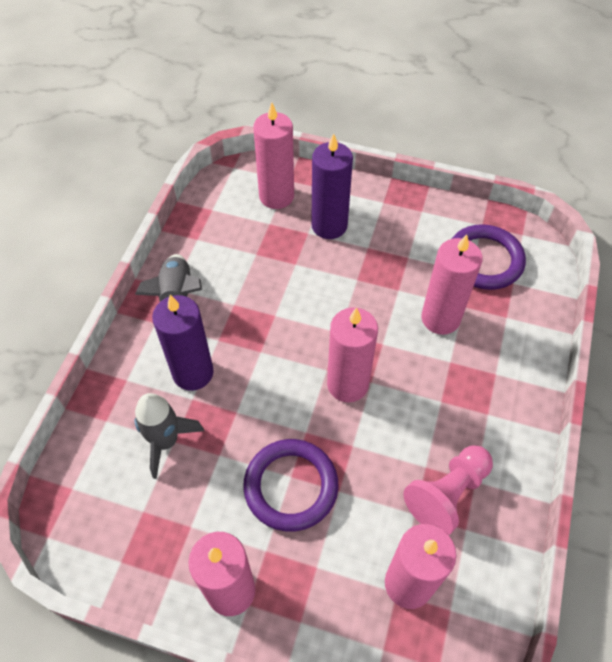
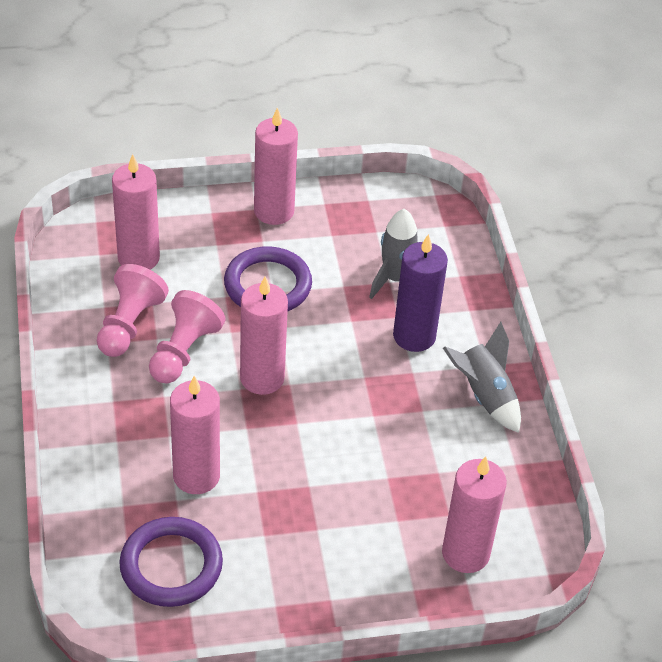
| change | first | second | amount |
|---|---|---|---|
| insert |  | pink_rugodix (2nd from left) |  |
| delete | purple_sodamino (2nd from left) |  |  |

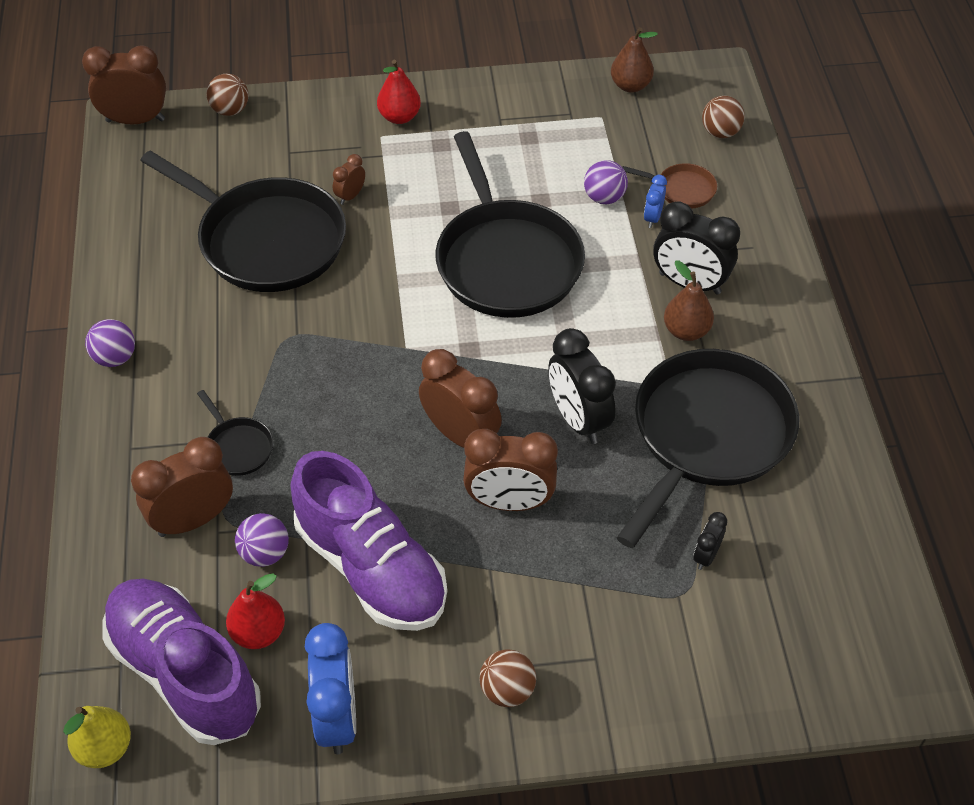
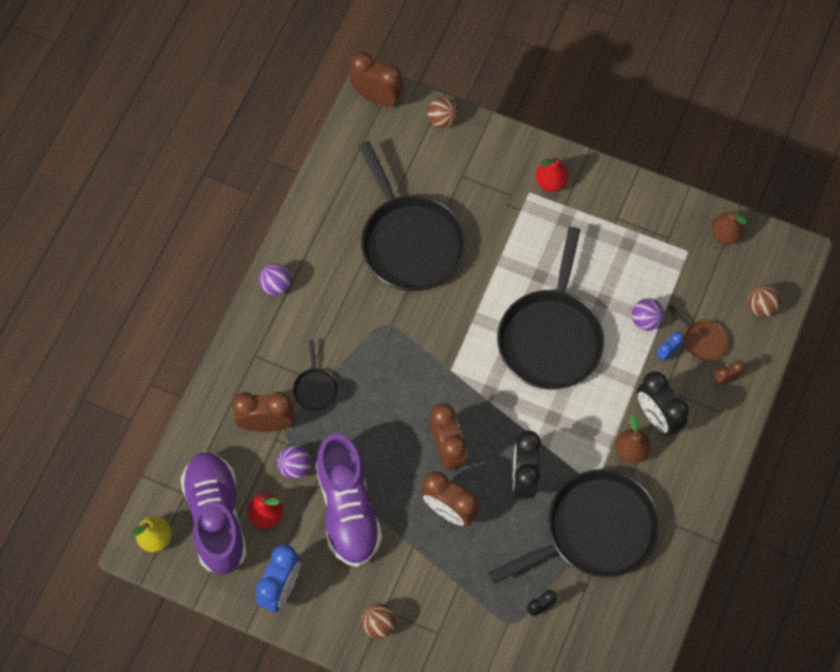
| change | first | second | amount |
|---|---|---|---|
| move | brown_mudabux (3rd from left in the first image) | brown_mudabux (5th from left) |  |

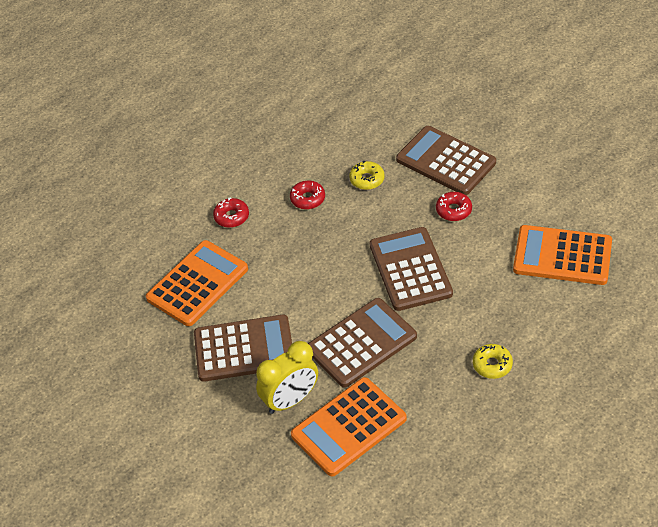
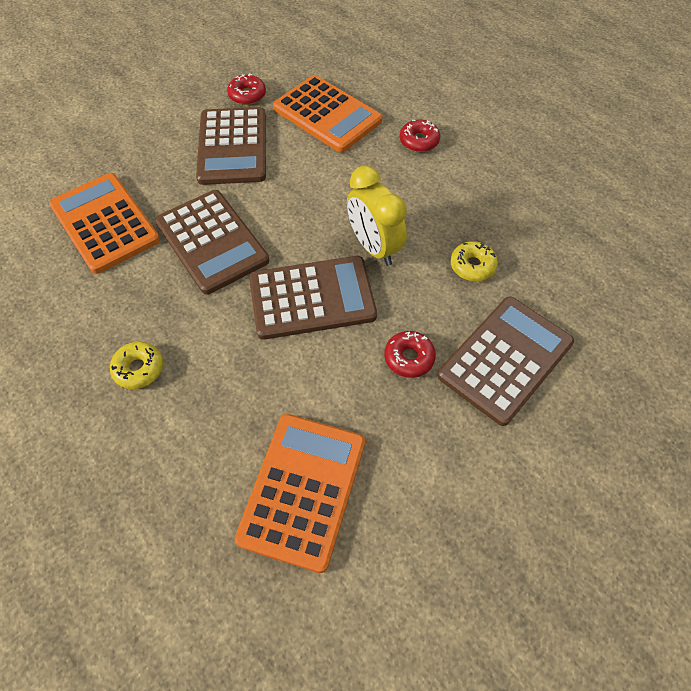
| change | first | second | amount |
|---|---|---|---|
| move | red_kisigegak (2nd from left in the first image) | red_kisigegak (1st from left) |  |
| move | yellow_mudabux |  |  |

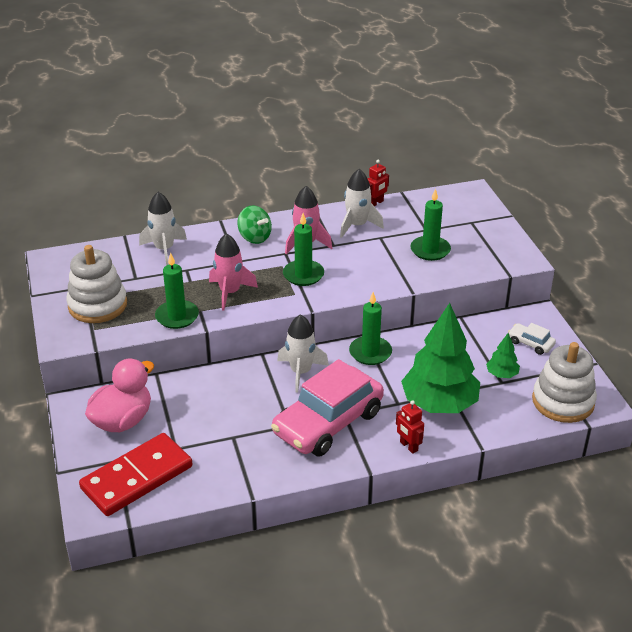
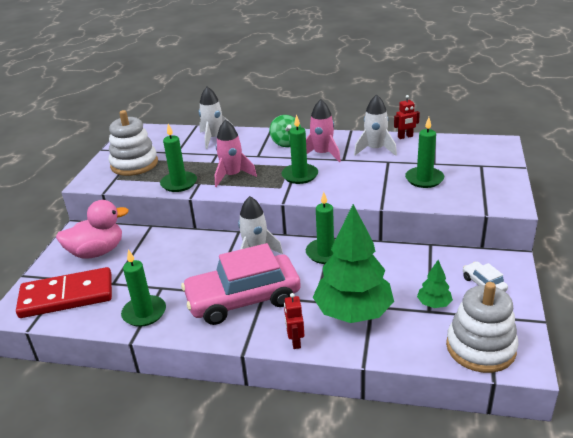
| change | first | second | amount |
|---|---|---|---|
| insert |  | green_sodamino (1st from left) |  |

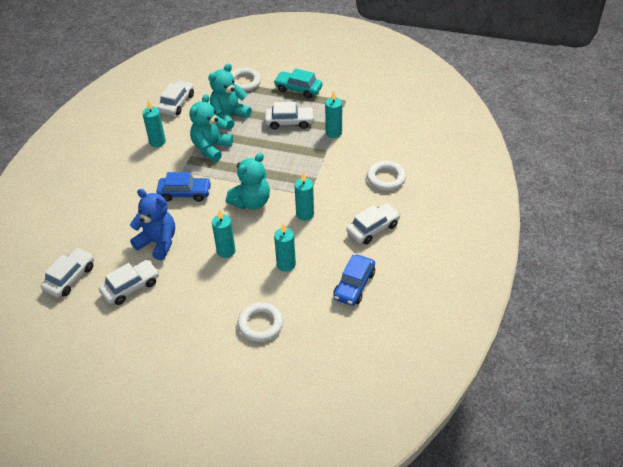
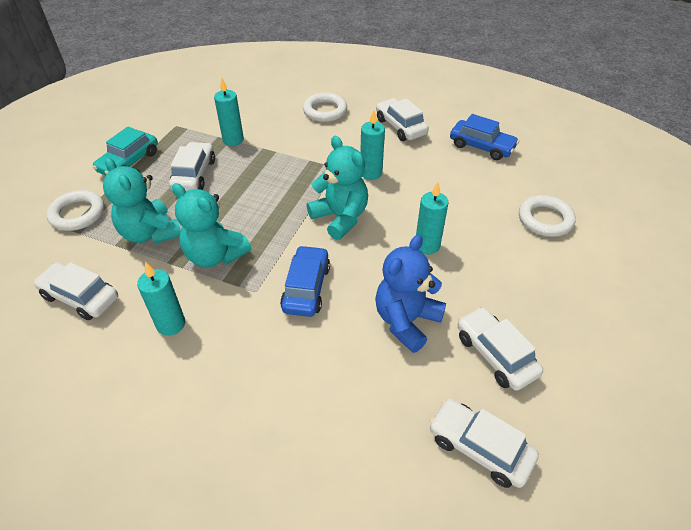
| change | first | second | amount |
|---|---|---|---|
| delete | turquoise_sodamino (3rd from left) |  |  |

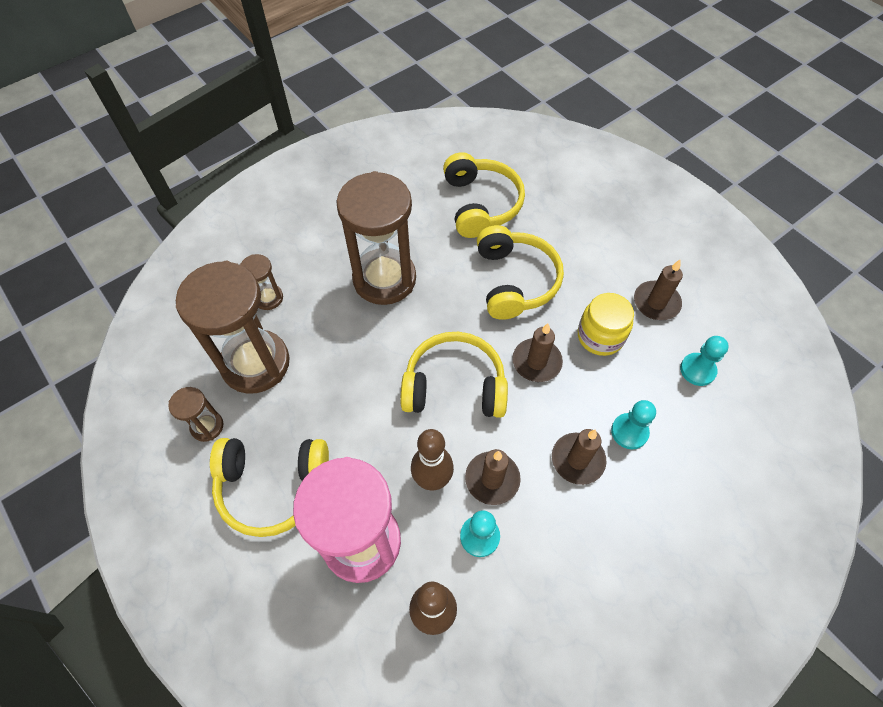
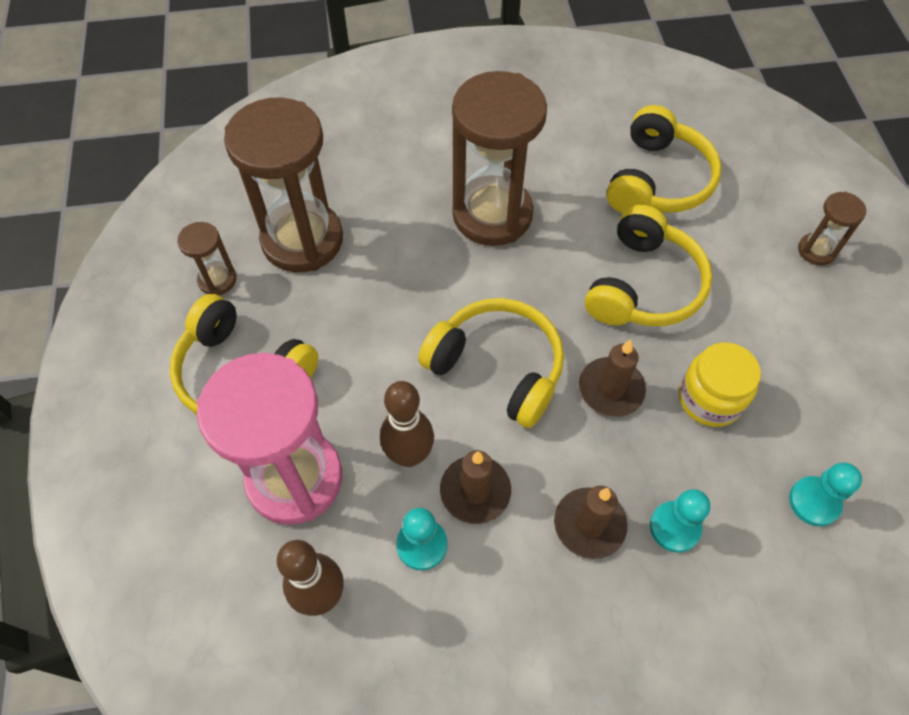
| change | first | second | amount |
|---|---|---|---|
| move | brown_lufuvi (3rd from left in the first image) | brown_lufuvi (4th from left) |  |
| delete | brown_sodamino (4th from left) |  |  |

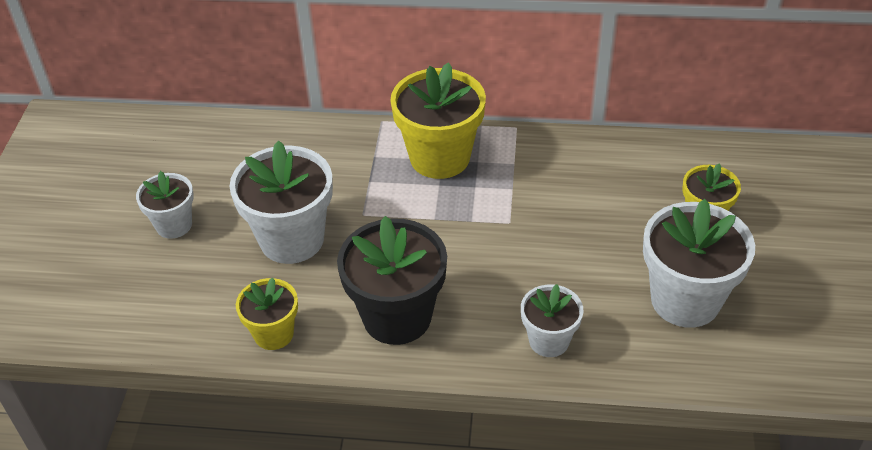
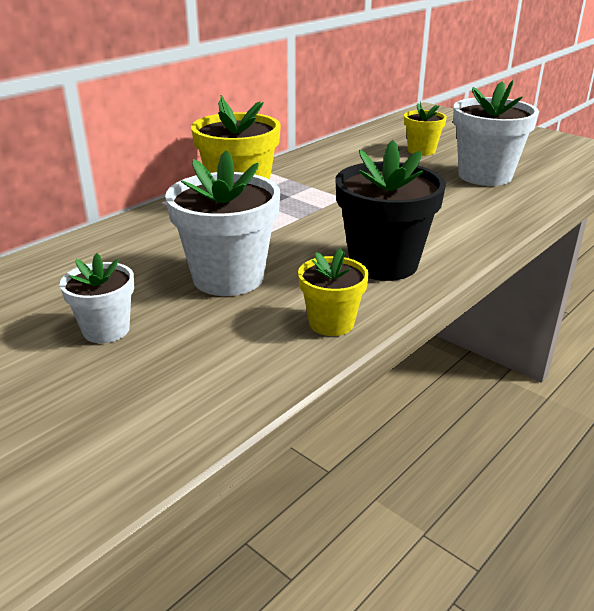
| change | first | second | amount |
|---|---|---|---|
| delete | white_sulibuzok (3rd from left) |  |  |

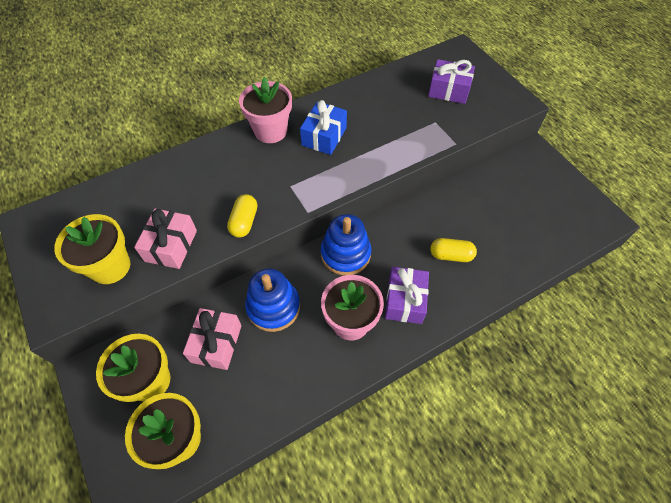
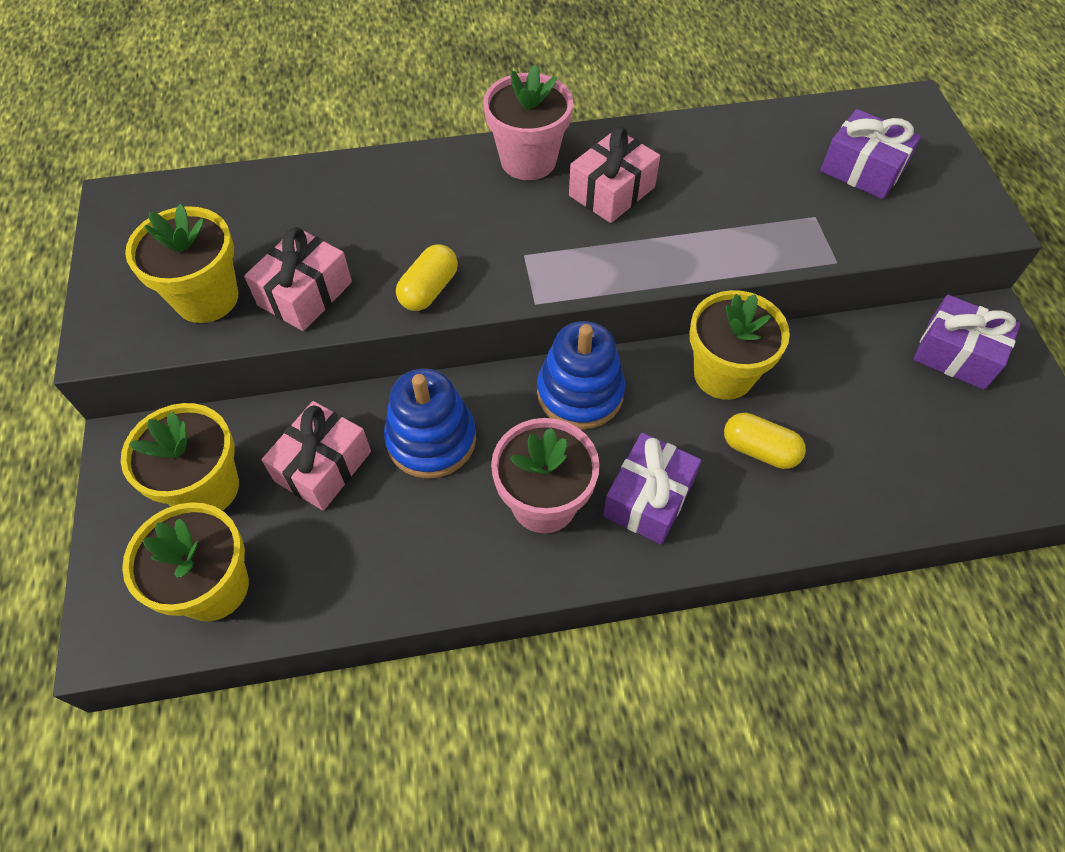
| change | first | second | amount |
|---|---|---|---|
| recolor | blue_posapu | pink_posapu (3rd from left) |  |
| insert |  | yellow_sulibuzok (4th from left) |  |
| insert |  | purple_posapu (3rd from left) |  |

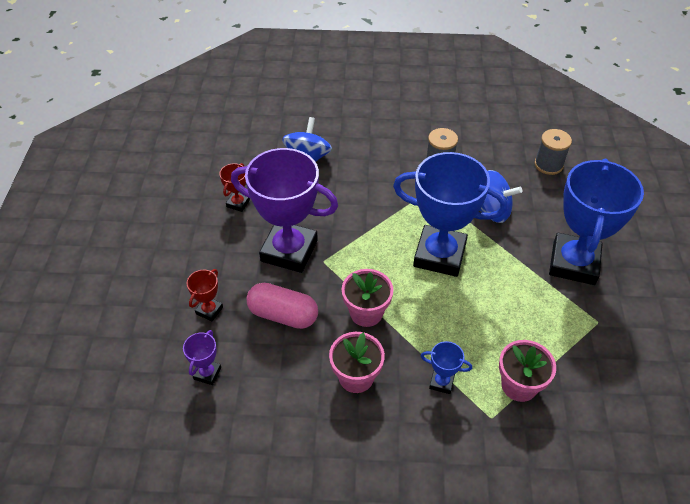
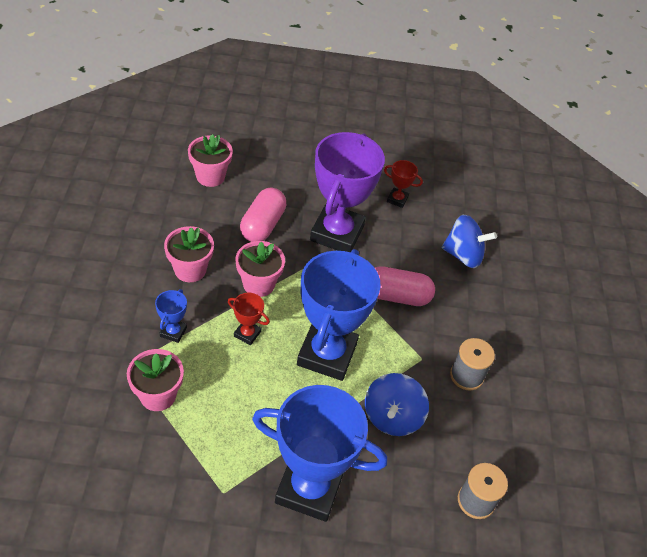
| change | first | second | amount |
|---|---|---|---|
| replace | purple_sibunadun (1st from left) | pink_sulibuzok (3rd from left) |  |
| move | red_sibunadun (1st from left) |  |  |
| insert |  | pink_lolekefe (2nd from left) |  |

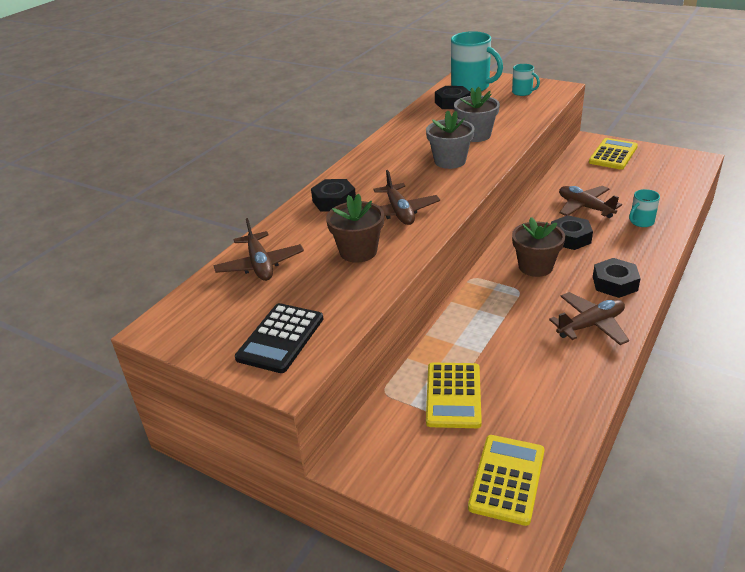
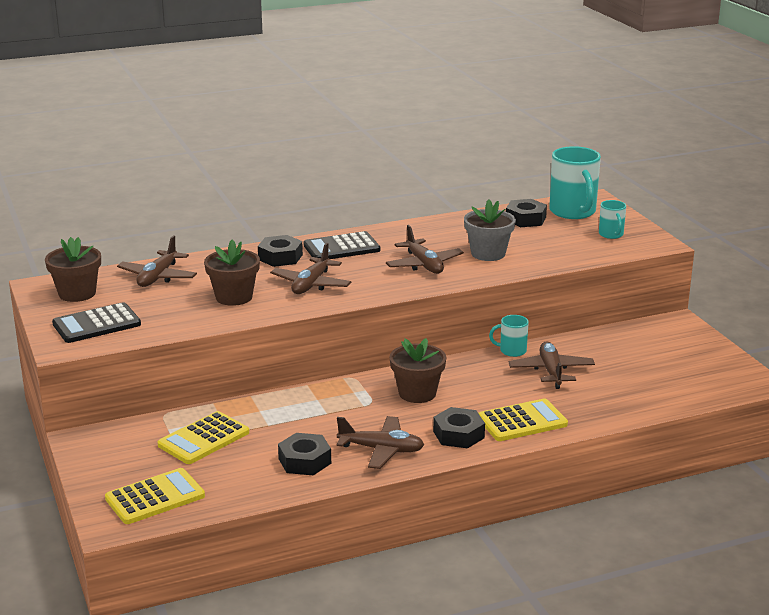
| change | first | second | amount |
|---|---|---|---|
| insert |  | brown_sulibuzok (1st from left) |  |
| move | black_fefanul (3rd from left in the first image) | black_fefanul (2nd from left) |  |
| insert |  | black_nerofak (2nd from left) |  |
| replace | grey_sulibuzok (1st from left) | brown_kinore (4th from left) |  |
| move | yellow_nerofak (3rd from left) |  |  |
| move | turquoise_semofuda (3rd from left in the first image) | turquoise_semofuda (1st from left) |  |

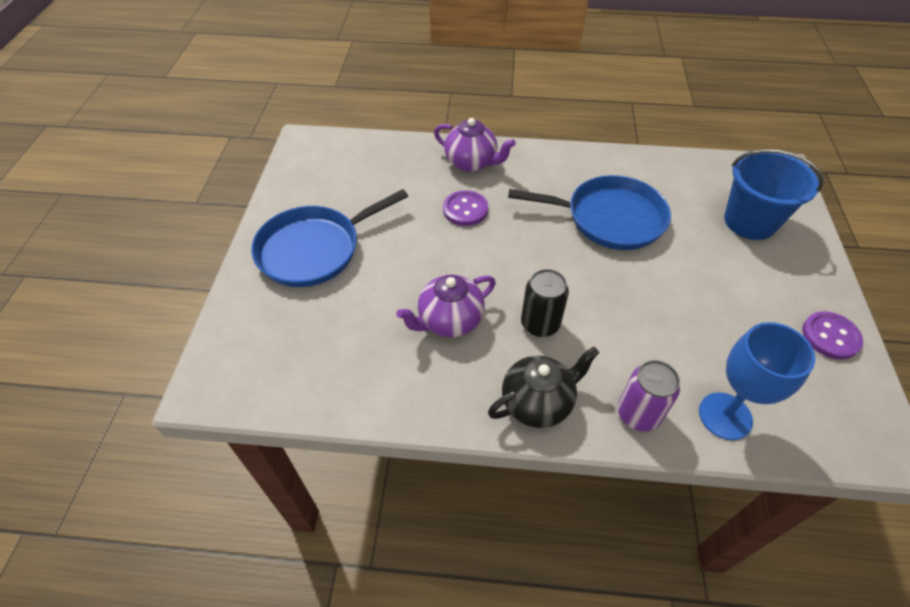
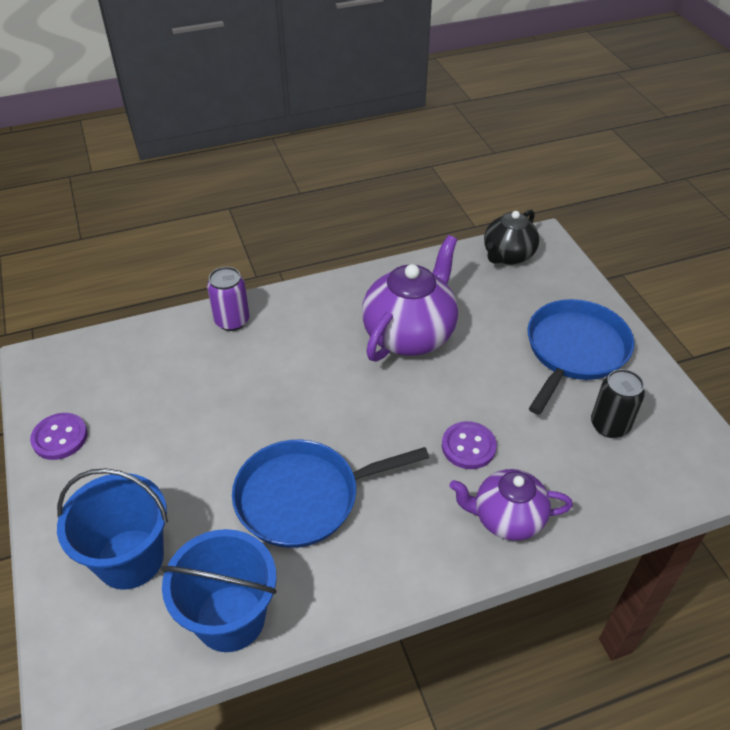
| change | first | second | amount |
|---|---|---|---|
| insert |  | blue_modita (2nd from left) |  |
| resize | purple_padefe (1st from left) |  | x1.57 |
| move | black_padefe |  |  |
| move | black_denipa |  |  |
| delete | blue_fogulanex |  |  |

